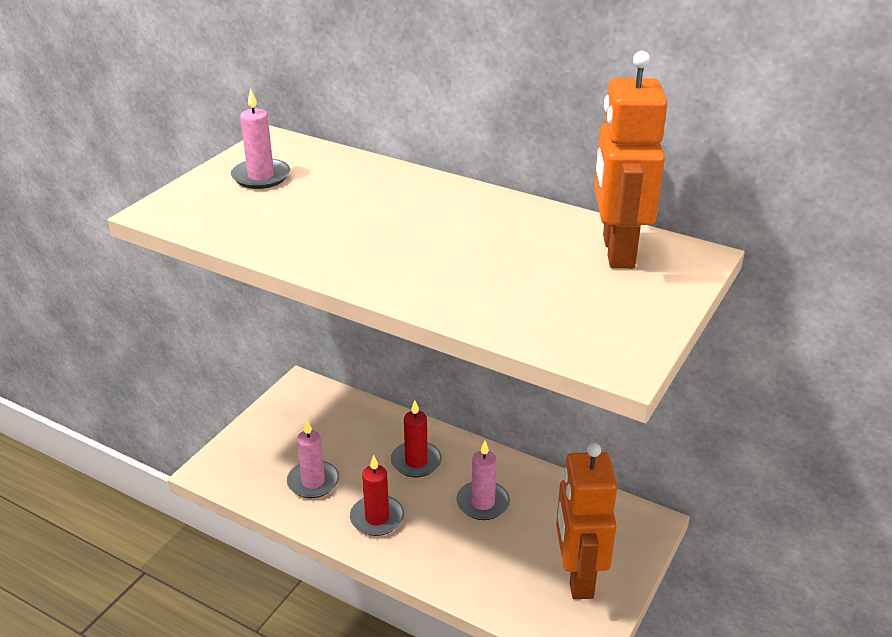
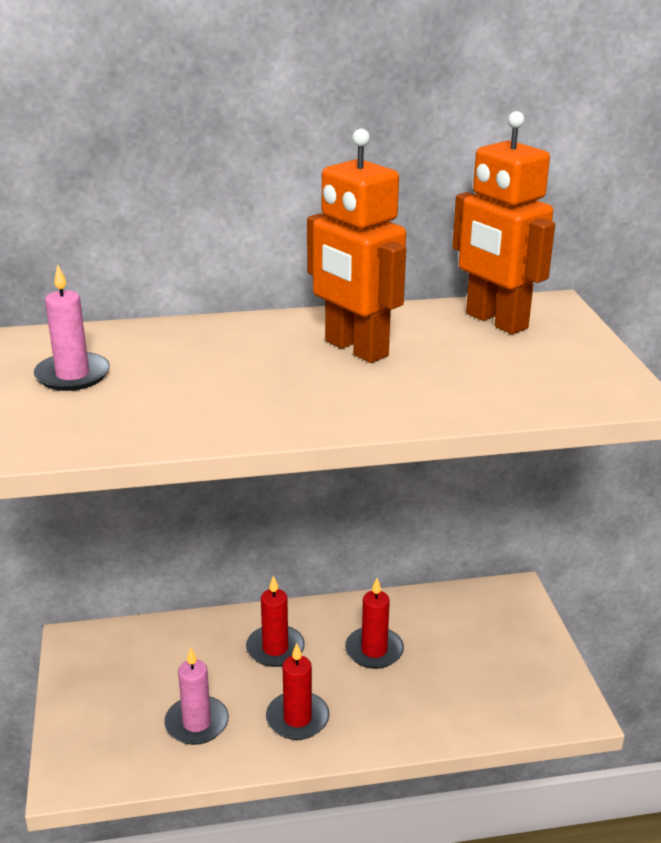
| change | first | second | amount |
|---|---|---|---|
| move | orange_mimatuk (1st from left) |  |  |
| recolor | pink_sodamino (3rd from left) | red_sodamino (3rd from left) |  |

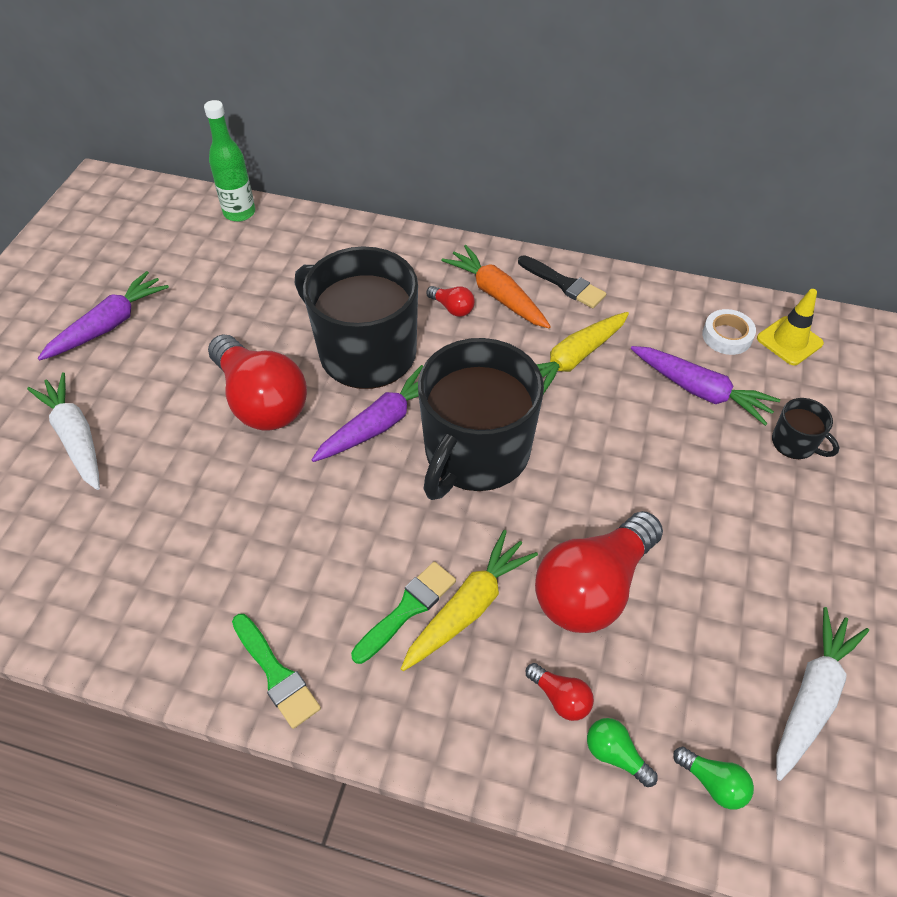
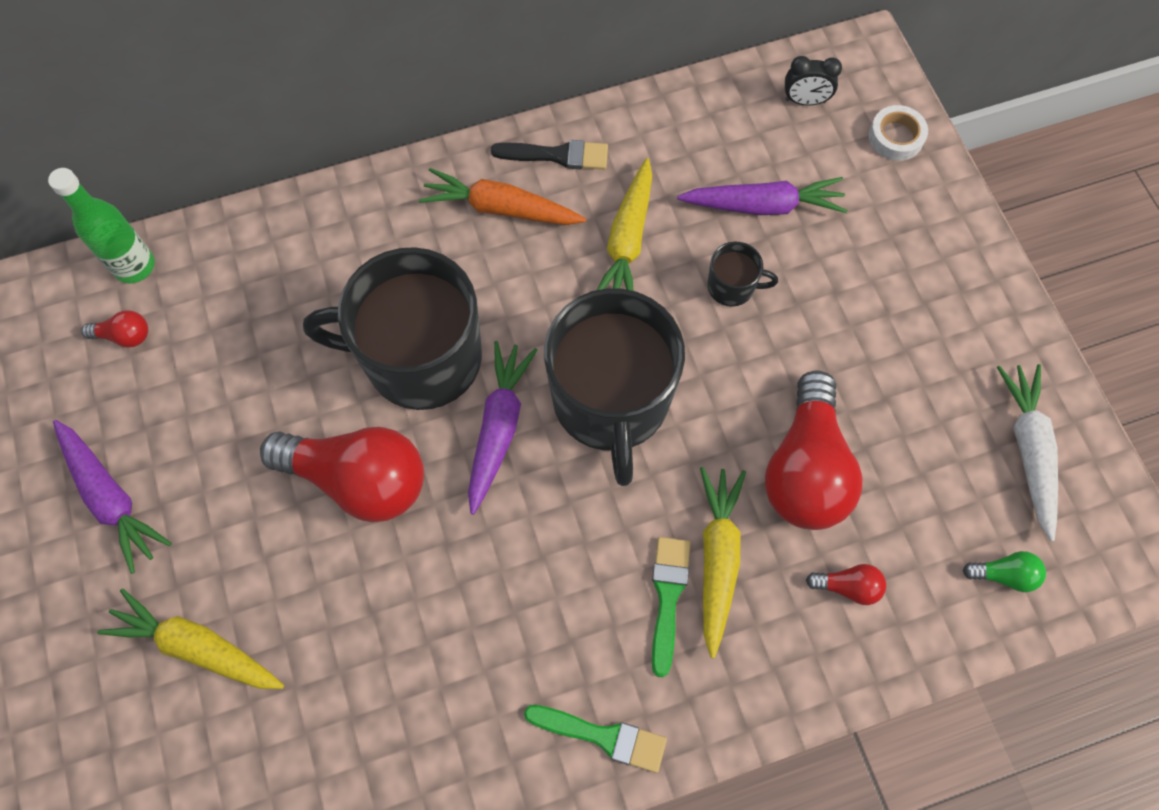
| change | first | second | amount |
|---|---|---|---|
| rotate | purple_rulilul (1st from left) |  | 135 degrees clockwise |
| move | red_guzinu (2nd from left in the first image) | red_guzinu (1st from left) |  |
| recolor | white_rulilul (1st from left) | yellow_rulilul (1st from left) |  |
| move | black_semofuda (3rd from left) |  |  |
| replace | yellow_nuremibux | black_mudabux |  |
| move | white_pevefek |  |  |
| delete | green_guzinu (1st from left) |  |  |

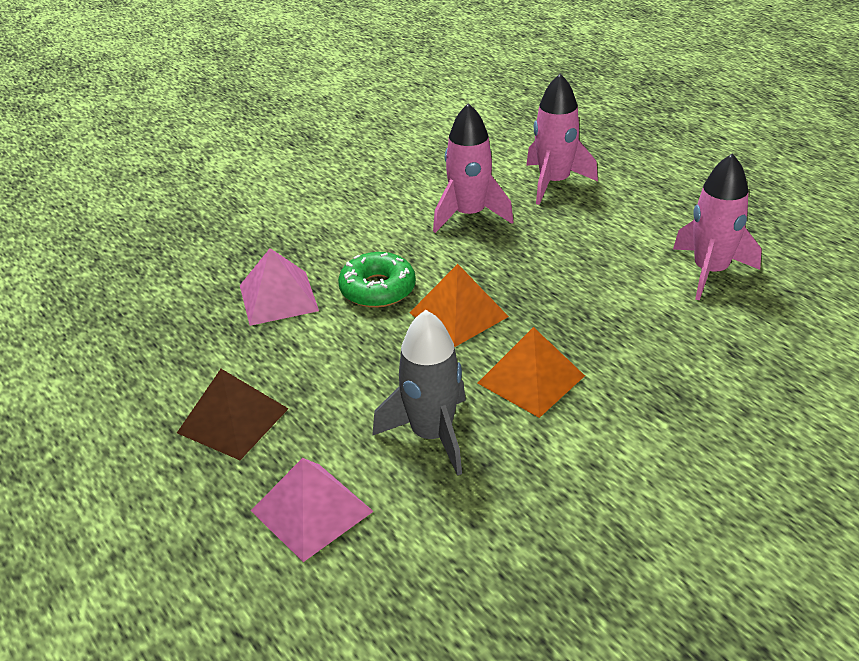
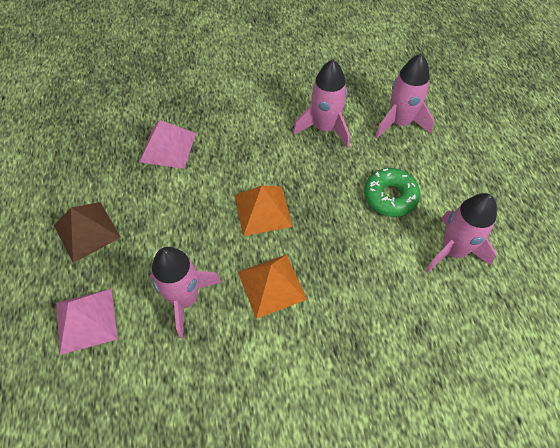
| change | first | second | amount |
|---|---|---|---|
| recolor | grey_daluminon | pink_daluminon (1st from left) |  |
| move | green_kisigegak |  |  |

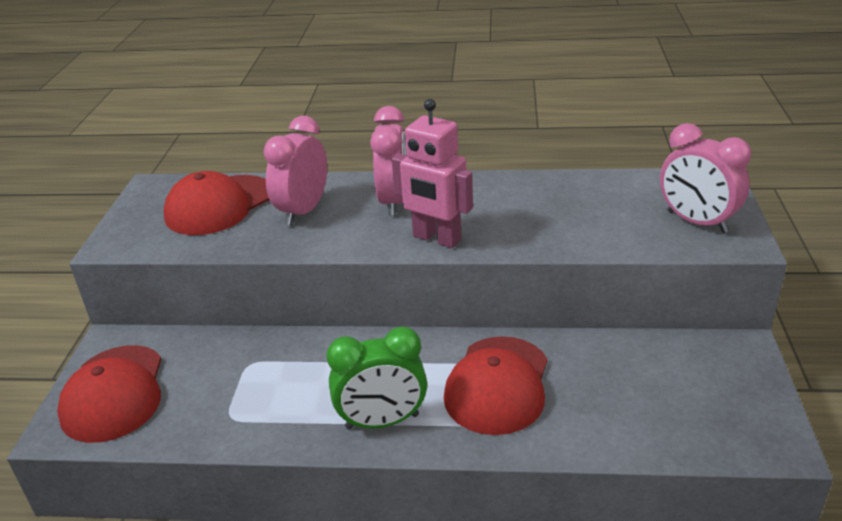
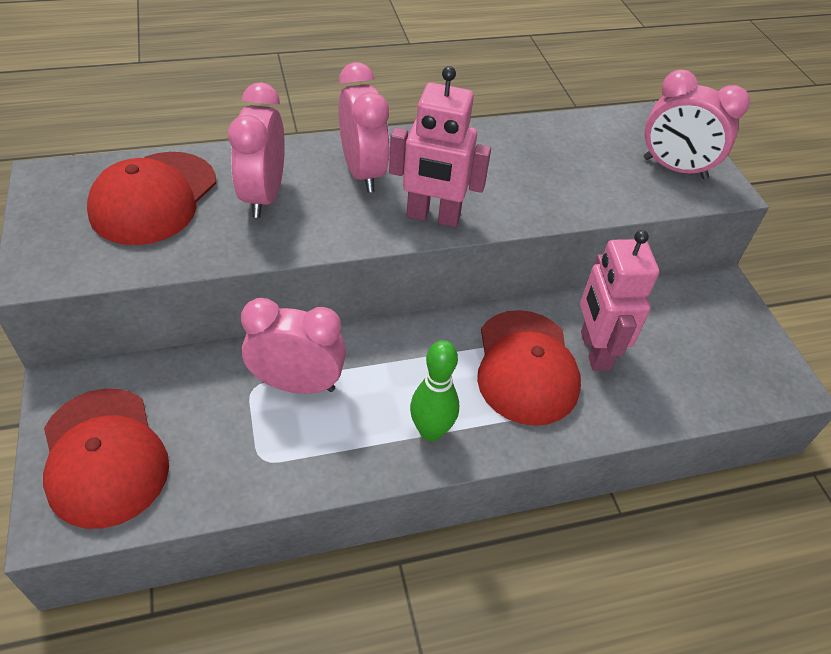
| change | first | second | amount |
|---|---|---|---|
| insert |  | pink_mudabux (2nd from left) |  |
| replace | green_mudabux | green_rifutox |  |
| insert |  | pink_mimatuk (2nd from left) |  |

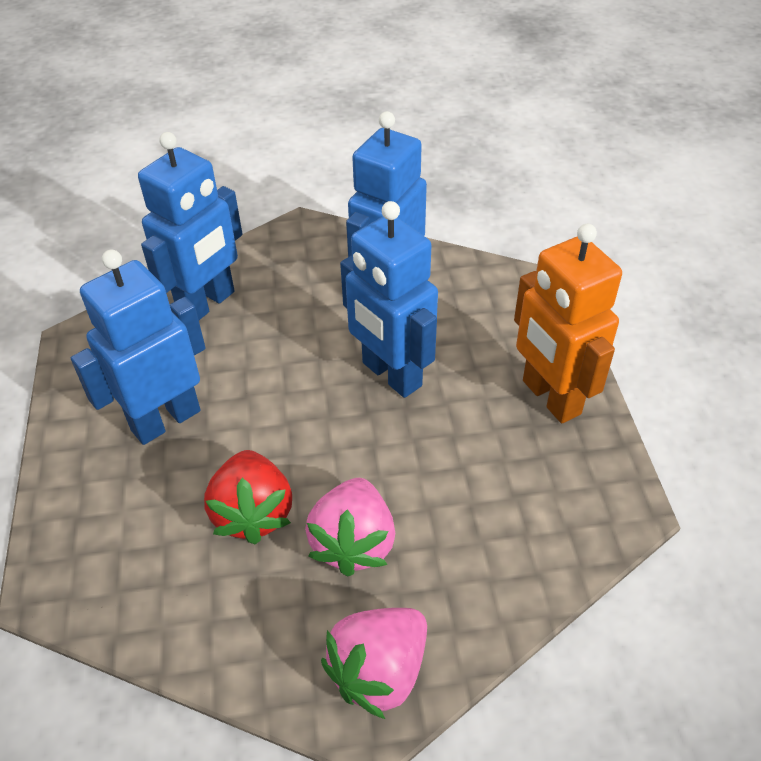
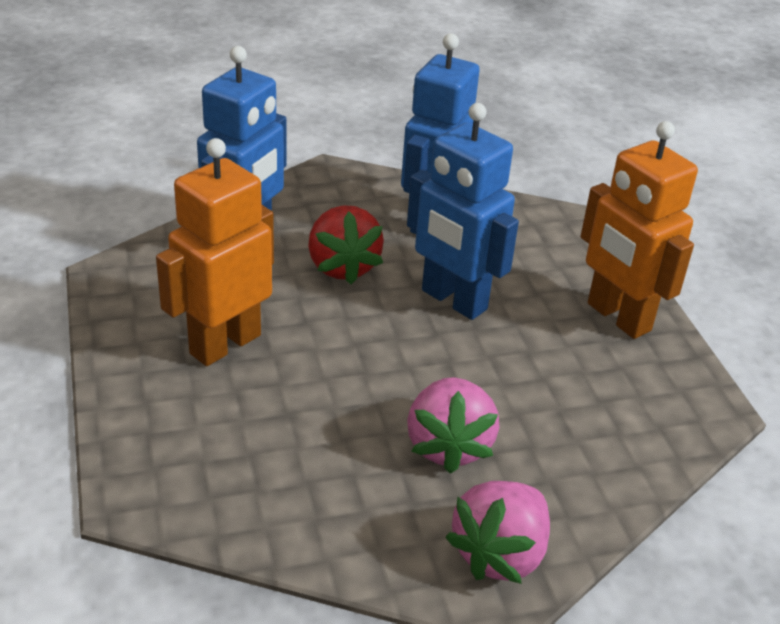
| change | first | second | amount |
|---|---|---|---|
| recolor | blue_mimatuk (1st from left) | orange_mimatuk (1st from left) |  |
| move | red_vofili |  |  |

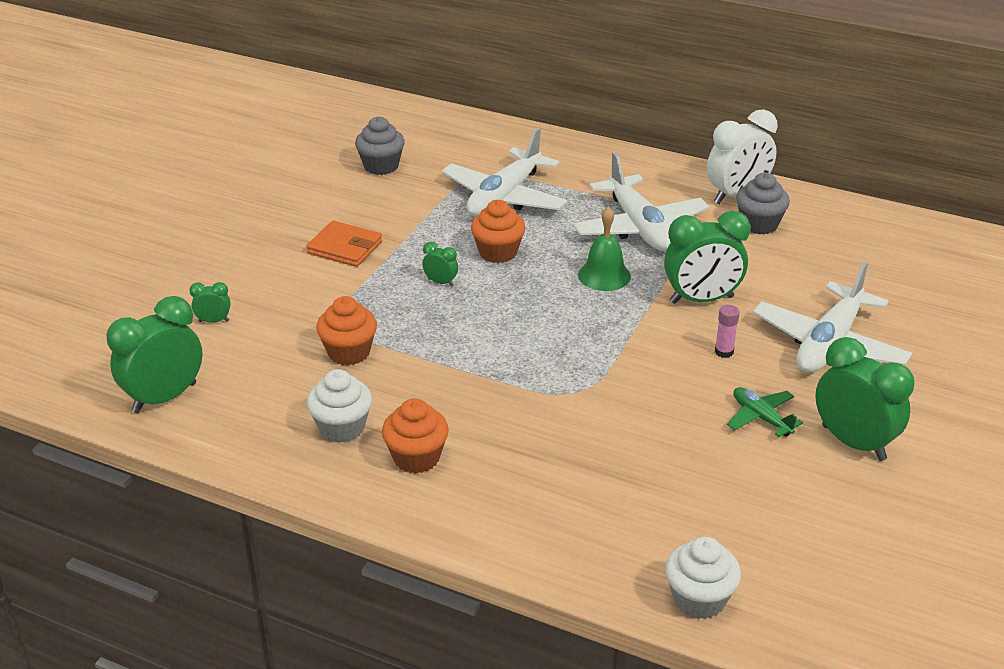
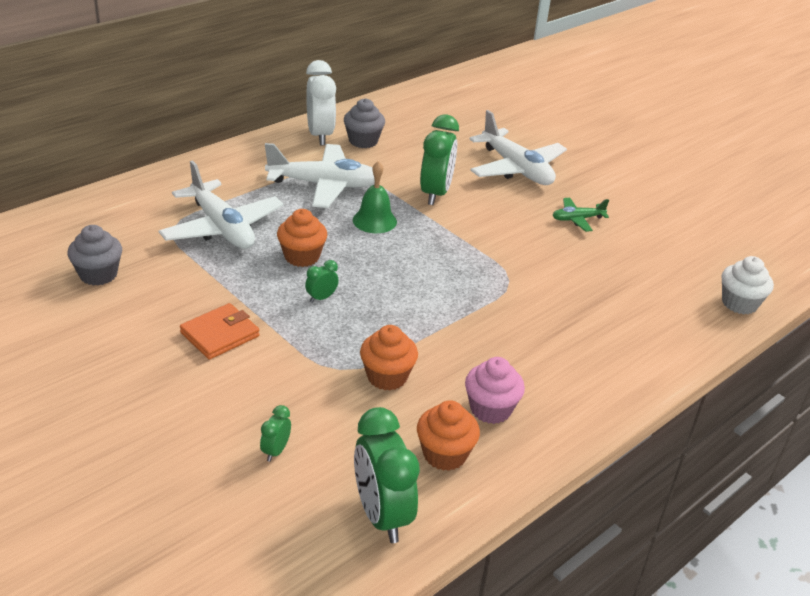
| change | first | second | amount |
|---|---|---|---|
| move | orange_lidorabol (2nd from left in the first image) | orange_lidorabol (3rd from left) |  |
| recolor | white_lidorabol (1st from left) | pink_lidorabol |  |
| delete | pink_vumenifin |  |  |
| delete | green_mudabux (5th from left) |  |  |

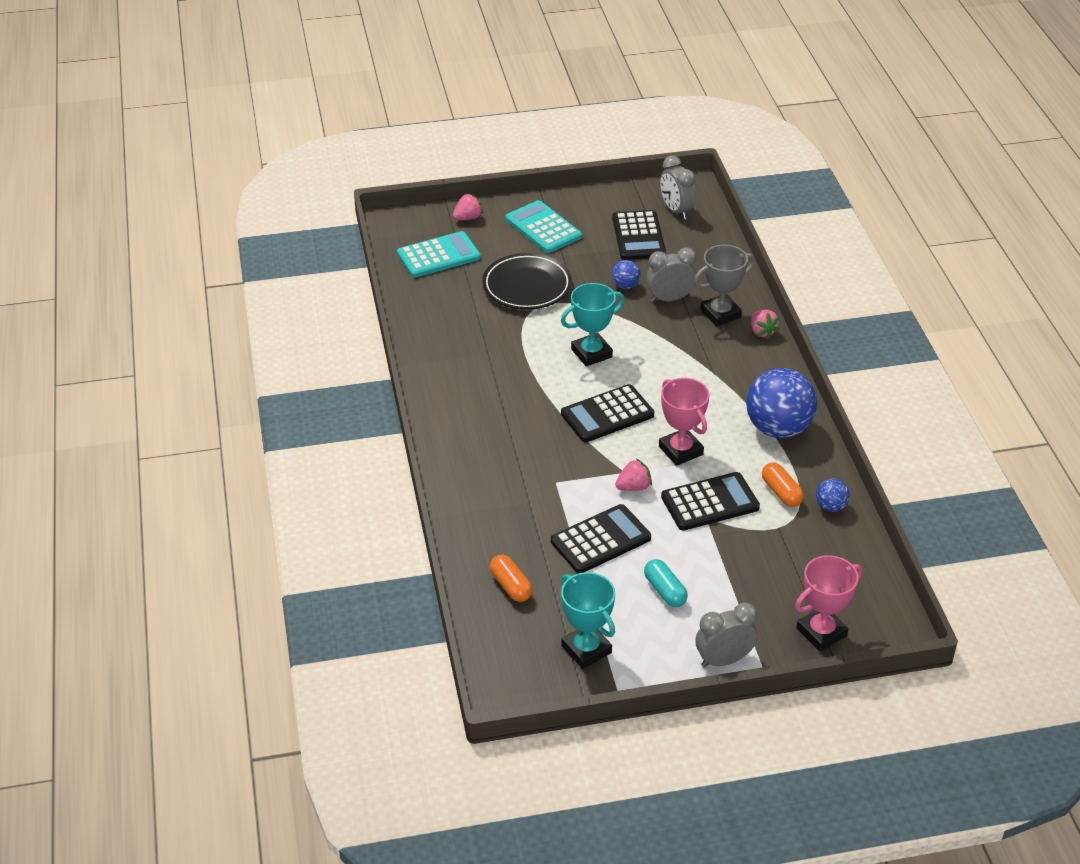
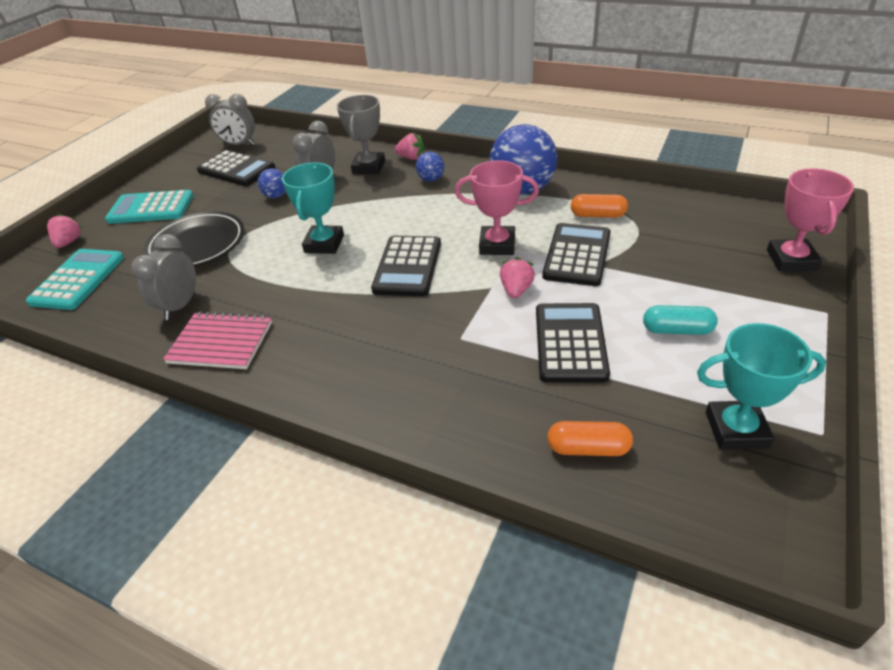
| change | first | second | amount |
|---|---|---|---|
| move | grey_mudabux (3rd from left in the first image) | grey_mudabux (1st from left) |  |
| insert |  | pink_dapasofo |  |
| move | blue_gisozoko (3rd from left in the first image) | blue_gisozoko (2nd from left) |  |

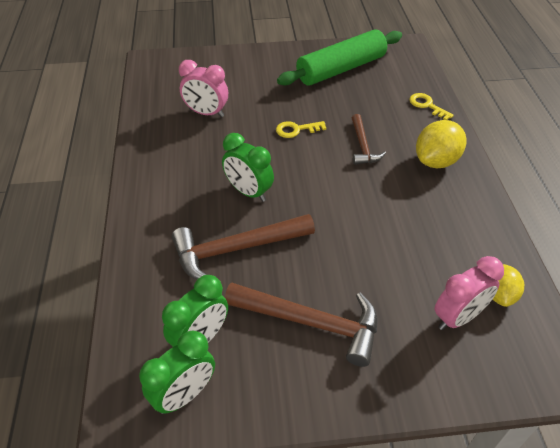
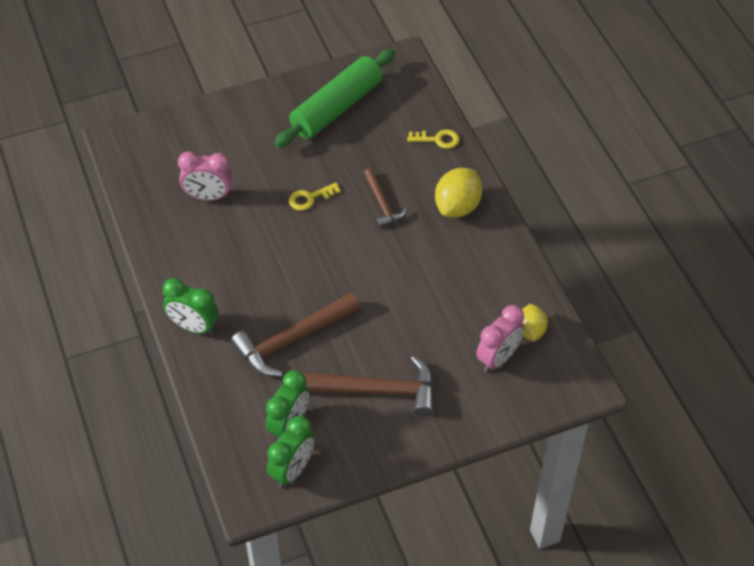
| change | first | second | amount |
|---|---|---|---|
| move | green_mudabux (3rd from left in the first image) | green_mudabux (1st from left) |  |
| rotate | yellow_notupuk (2nd from left) |  | 150 degrees clockwise |

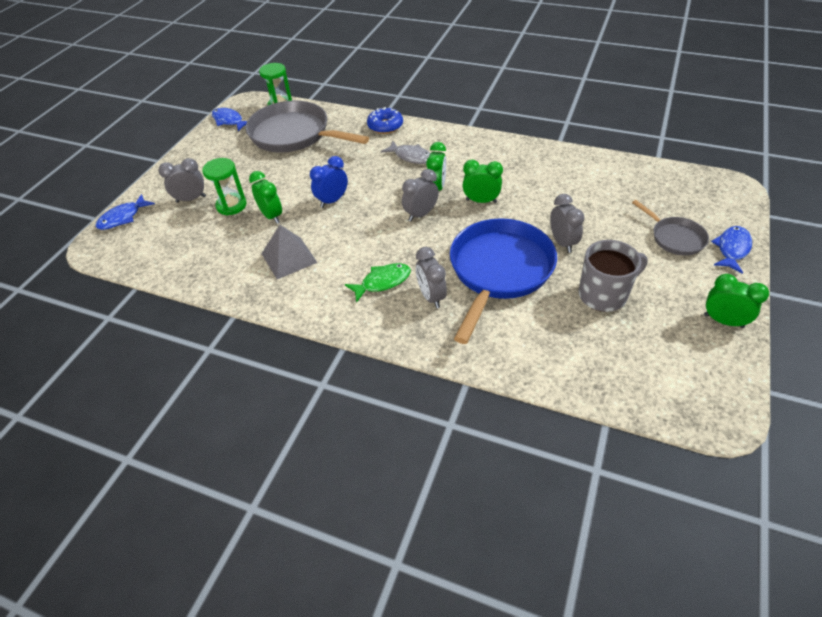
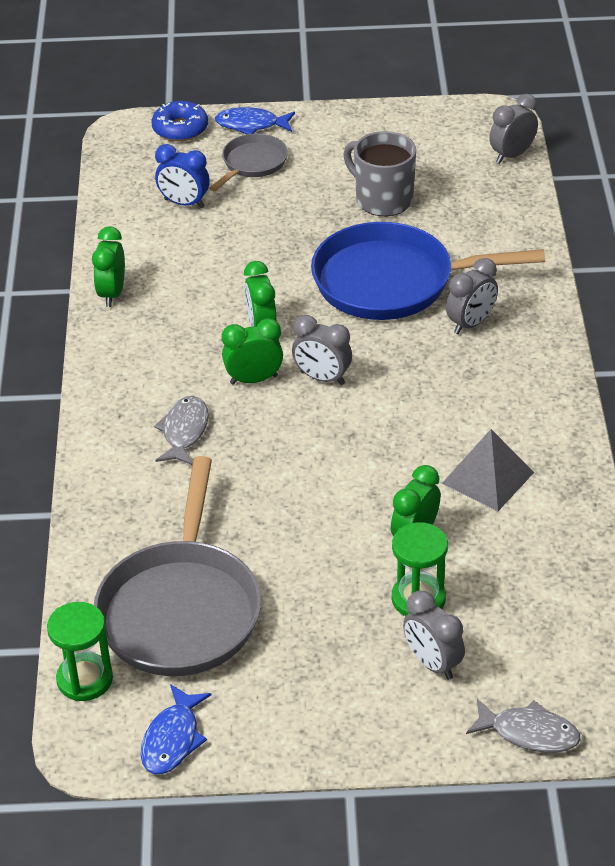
| change | first | second | amount |
|---|---|---|---|
| move | green_mudabux (4th from left in the first image) | green_mudabux (1st from left) |  |
| move | blue_kisigegak |  |  |
| move | blue_mudabux |  |  |
| recolor | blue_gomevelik (1st from left) | grey_gomevelik (2nd from left) |  |
| move | grey_mudabux (4th from left) |  |  |
| delete | green_gomevelik |  |  |

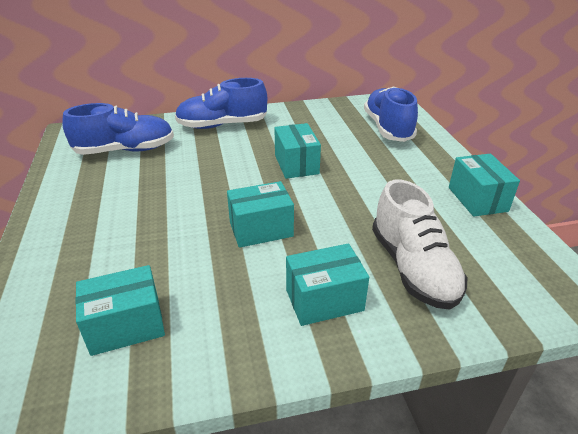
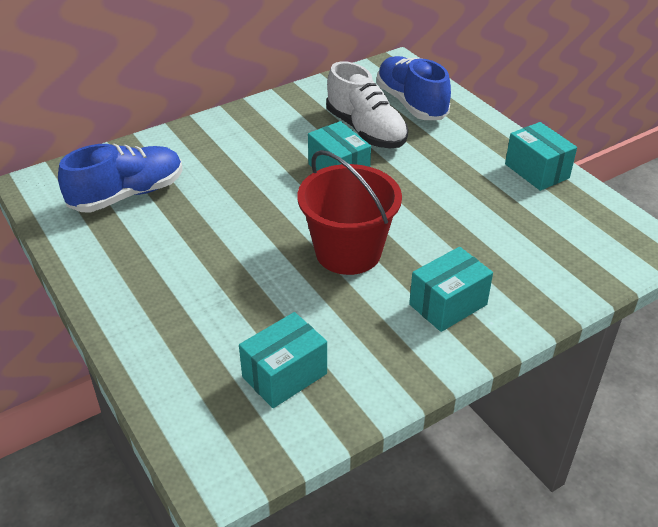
| change | first | second | amount |
|---|---|---|---|
| replace | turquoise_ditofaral (2nd from left) | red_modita |  |
| move | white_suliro |  |  |
| delete | blue_suliro (2nd from left) |  |  |

